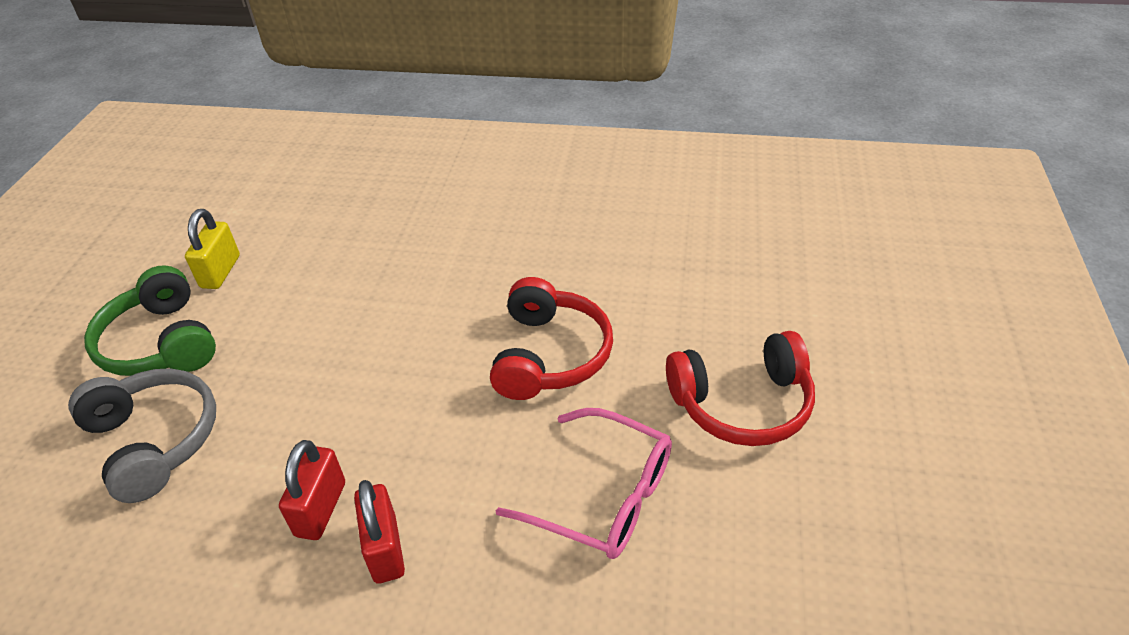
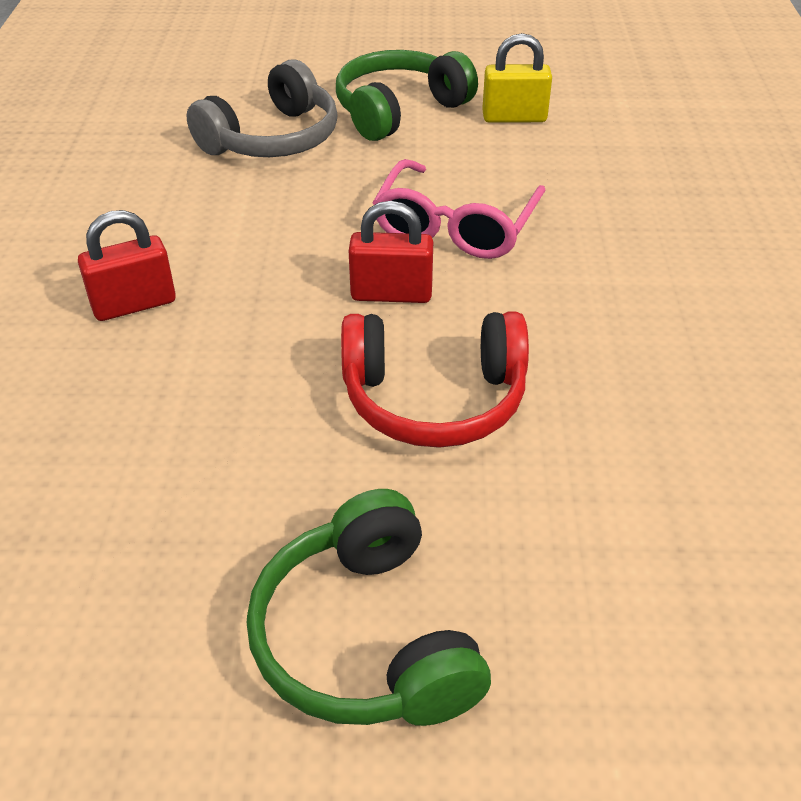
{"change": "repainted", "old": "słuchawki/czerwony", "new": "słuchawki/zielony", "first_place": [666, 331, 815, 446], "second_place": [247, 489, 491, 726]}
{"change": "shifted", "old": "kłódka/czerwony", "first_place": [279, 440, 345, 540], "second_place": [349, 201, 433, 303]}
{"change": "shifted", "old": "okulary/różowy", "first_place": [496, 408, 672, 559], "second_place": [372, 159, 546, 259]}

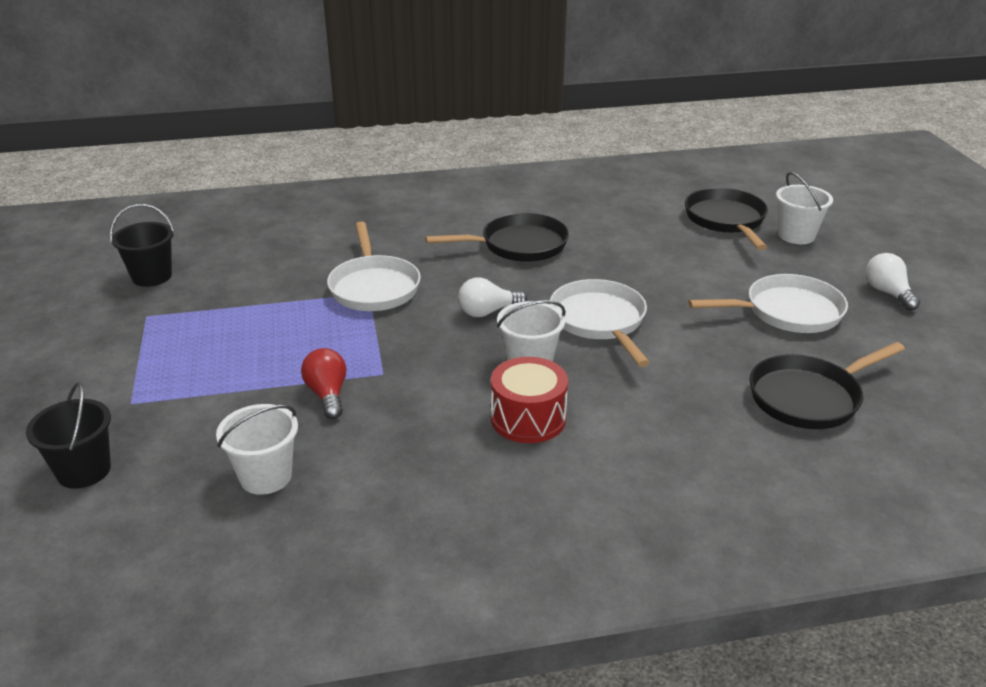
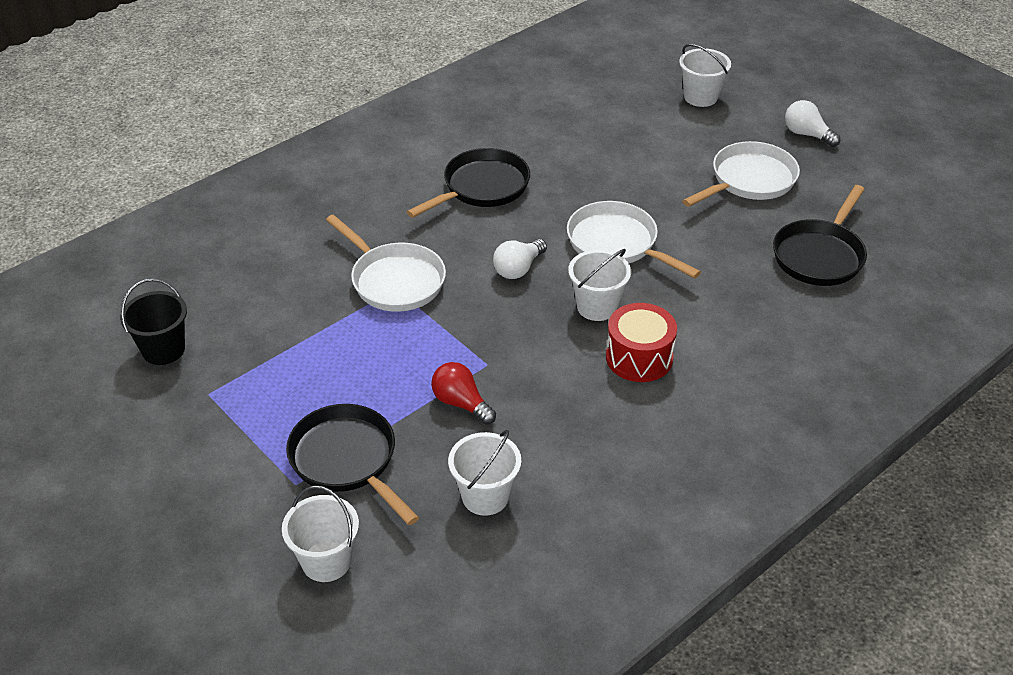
{"change": "repainted", "old": "wiadro/czarny", "new": "wiadro/biały", "first_place": [26, 382, 111, 489], "second_place": [282, 485, 359, 582]}
{"change": "shifted", "old": "patelnia/czarny", "first_place": [685, 188, 768, 250], "second_place": [286, 404, 419, 525]}

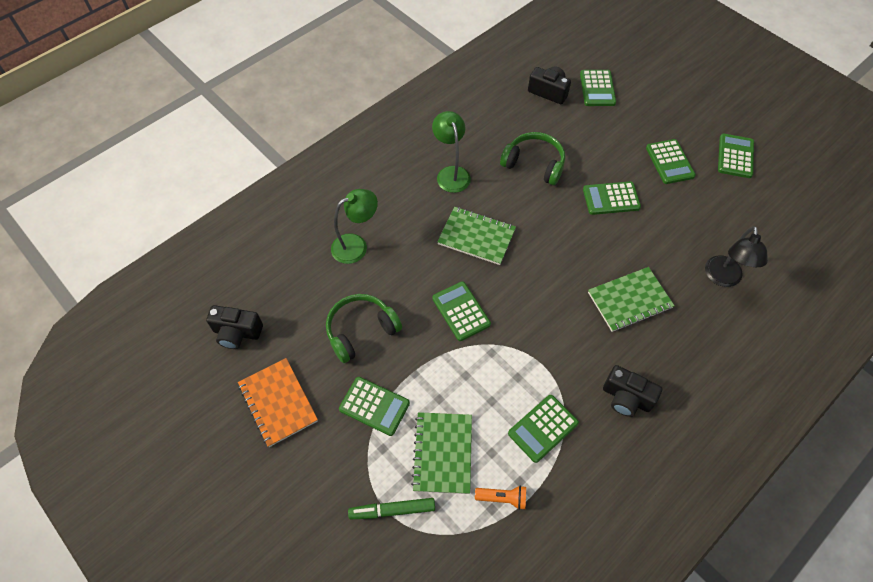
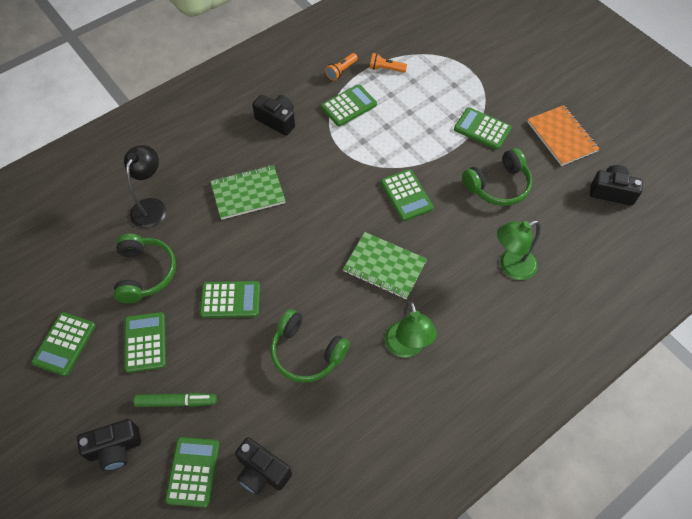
{"change": "new", "new": "aparat fotograficzny/czarny", "second_place": [77, 419, 141, 471]}
{"change": "new", "new": "słuchawki/zielony", "second_place": [114, 234, 176, 303]}
{"change": "shifted", "old": "flamaster/zielony", "first_place": [348, 498, 435, 519], "second_place": [133, 393, 217, 407]}
{"change": "new", "new": "latarka/pomarańczowy", "second_place": [325, 53, 358, 81]}
{"change": "gone", "old": "zeszyt/zielony", "first_place": [411, 412, 472, 494]}

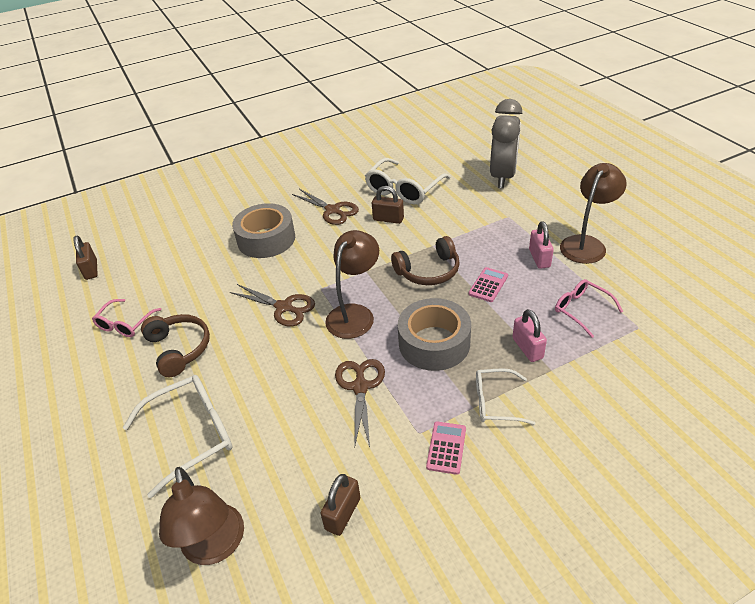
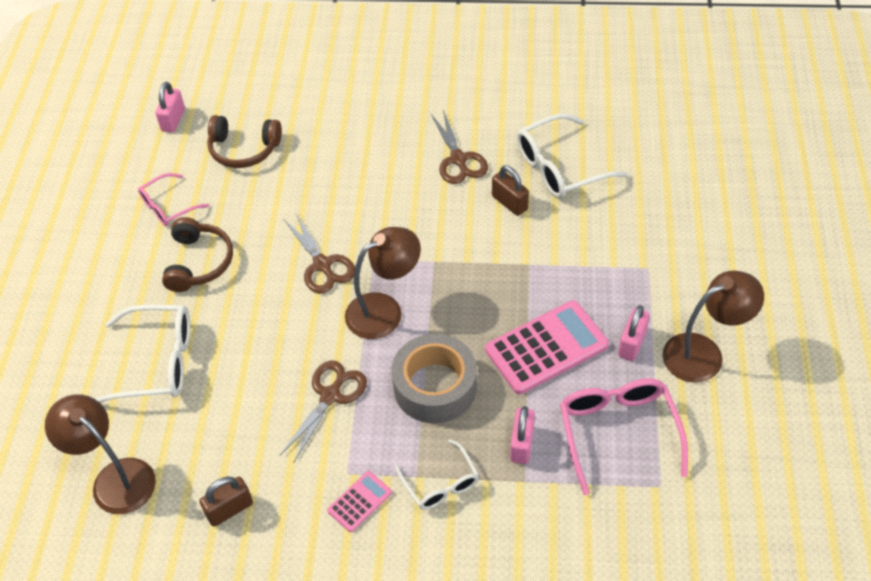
{"change": "rotated", "old": "lampka/brązowy", "first_place": [159, 467, 244, 565], "second_place": [45, 394, 156, 514], "degrees": 120}
{"change": "repainted", "old": "kłódka/brązowy", "new": "kłódka/różowy", "first_place": [73, 236, 98, 280], "second_place": [155, 82, 185, 133]}
{"change": "shifted", "old": "słuchawki/brązowy", "first_place": [391, 236, 460, 285], "second_place": [207, 115, 282, 168]}
{"change": "rotated", "old": "okulary/biały", "first_place": [476, 368, 535, 425], "second_place": [395, 439, 479, 510], "degrees": -150}
{"change": "scaled", "old": "kalkulator/różowy", "first_place": [468, 267, 508, 302], "second_place": [485, 300, 609, 394], "factor": 2.0}
{"change": "scaled", "old": "okulary/różowy", "first_place": [555, 279, 623, 338], "second_place": [560, 378, 688, 495], "factor": 1.64}
{"change": "gone", "old": "taśma klejąca/szary", "first_place": [232, 203, 295, 258]}
{"change": "gone", "old": "budzik/szary", "first_place": [490, 99, 522, 188]}

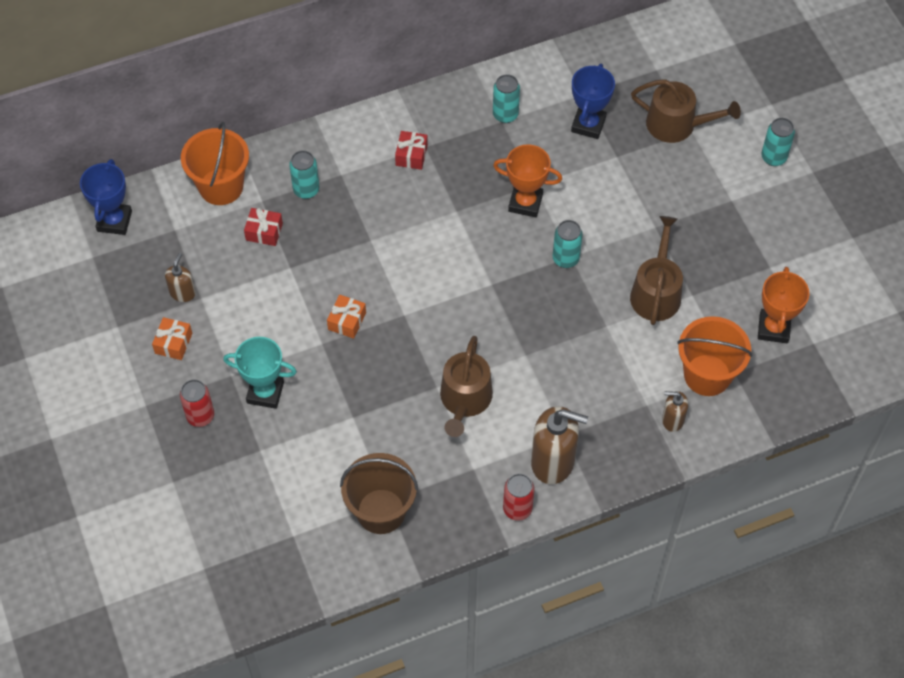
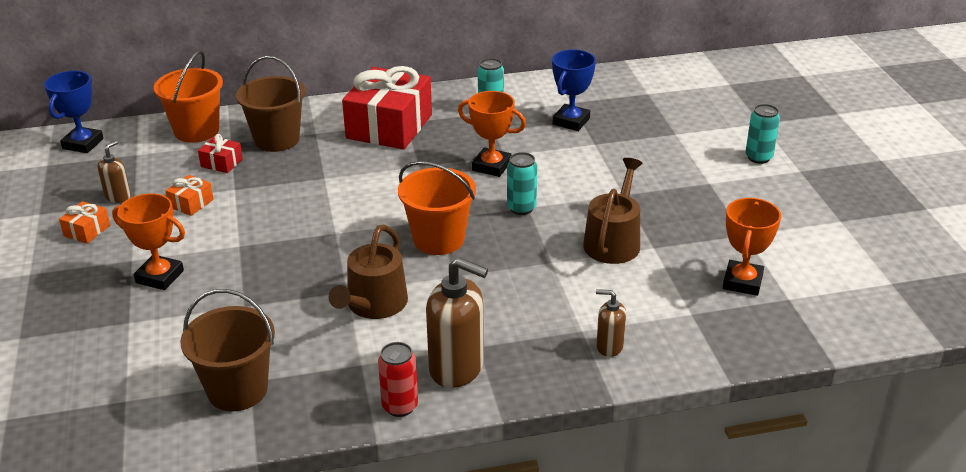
{"change": "repainted", "old": "puchar/turkusowy", "new": "puchar/pomarańczowy", "first_place": [223, 337, 297, 409], "second_place": [112, 193, 185, 290]}
{"change": "shifted", "old": "prezent/pomarańczowy", "first_place": [327, 295, 366, 339], "second_place": [166, 175, 214, 216]}
{"change": "swapped", "old": "puszka/turkusowy", "new": "wiadro/brązowy", "first_place": [289, 150, 319, 199], "second_place": [236, 56, 305, 152]}
{"change": "scaled", "old": "prezent/czerwony", "first_place": [395, 131, 428, 170], "second_place": [342, 66, 432, 150], "factor": 2.36}
{"change": "shifted", "old": "wiadro/pomarańczowy", "first_place": [677, 316, 752, 396], "second_place": [398, 161, 476, 255]}
{"change": "gone", "old": "puszka/czerwony", "first_place": [180, 379, 214, 427]}
{"change": "gone", "old": "konewka/brązowy", "first_place": [631, 79, 741, 143]}

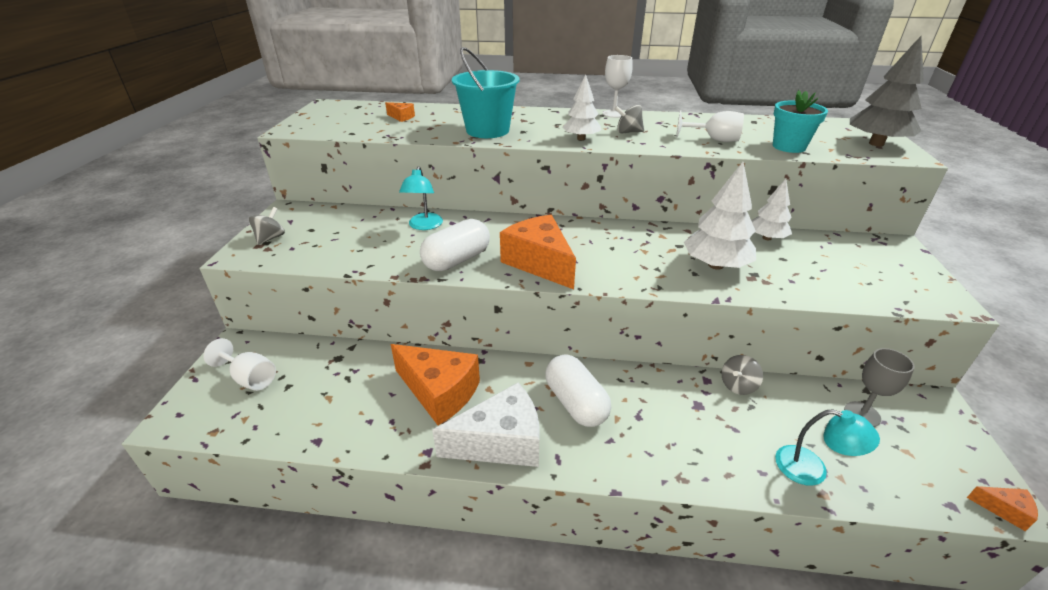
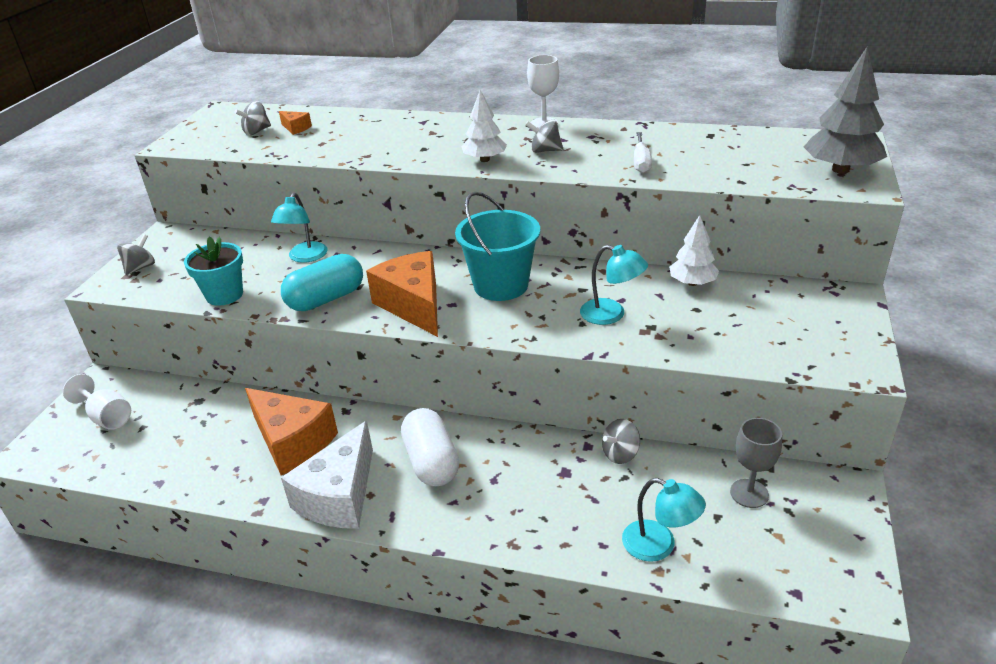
{"change": "shifted", "old": "doniczka/turkusowy", "first_place": [773, 90, 828, 153], "second_place": [184, 236, 243, 306]}
{"change": "new", "new": "bączek/szary", "second_place": [235, 101, 271, 135]}
{"change": "repainted", "old": "kapsułka/biały", "new": "kapsułka/turkusowy", "first_place": [420, 219, 490, 271], "second_place": [281, 254, 363, 311]}
{"change": "rotated", "old": "ser/biały", "first_place": [432, 383, 540, 467], "second_place": [281, 421, 373, 529], "degrees": 120}
{"change": "shifted", "old": "wiadro/turkusowy", "first_place": [452, 47, 520, 138], "second_place": [455, 192, 540, 301]}
{"change": "swapped", "old": "drzewko/biały", "new": "lampka/turkusowy", "first_place": [684, 162, 756, 270], "second_place": [580, 245, 648, 325]}
{"change": "swapped", "old": "kielich/biały", "new": "śrubokręt/biały", "first_place": [676, 111, 744, 142], "second_place": [634, 132, 652, 173]}
{"change": "gone", "old": "ser/pomarańczowy", "first_place": [967, 486, 1038, 531]}

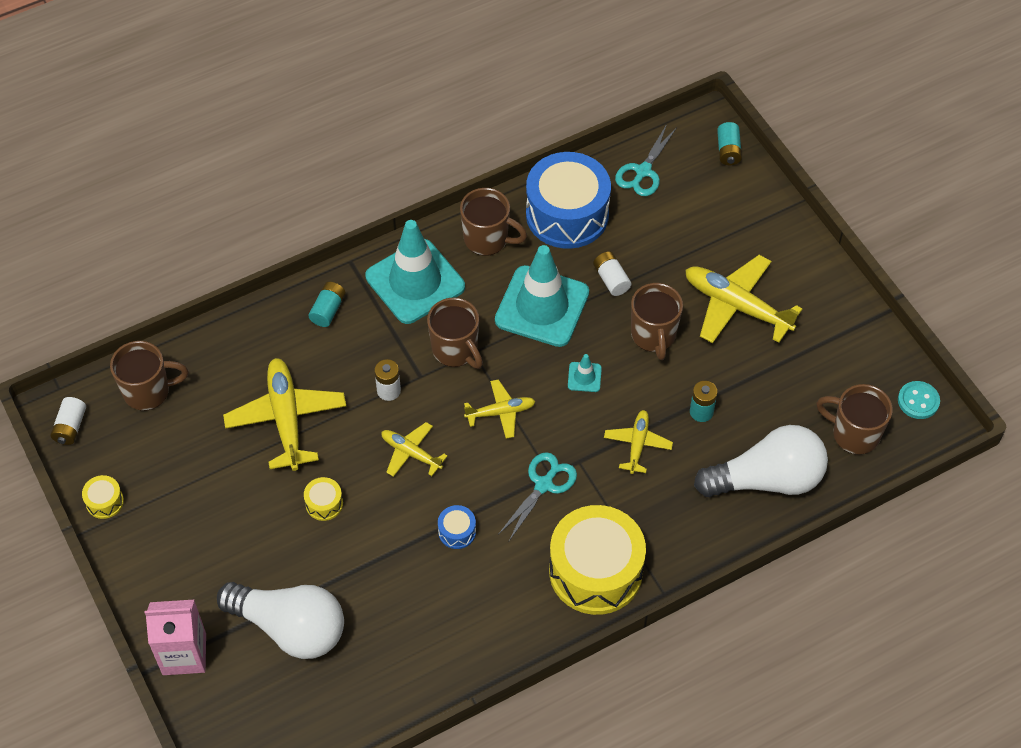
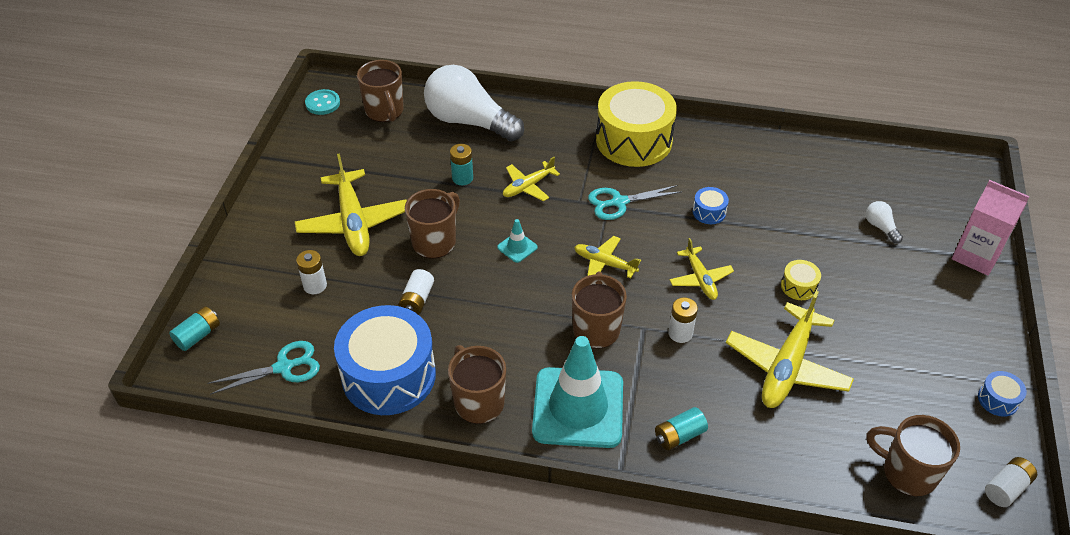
{"change": "new", "new": "bateria/biały", "second_place": [296, 250, 327, 294]}
{"change": "scaled", "old": "żarówka/biały", "first_place": [217, 582, 344, 659], "second_place": [866, 201, 903, 243], "factor": 0.4}
{"change": "repainted", "old": "bęben/żółty", "new": "bęben/niebieski", "first_place": [82, 475, 124, 519], "second_place": [978, 371, 1027, 417]}
{"change": "gone", "old": "pachołek/turkusowy", "first_place": [495, 245, 589, 347]}

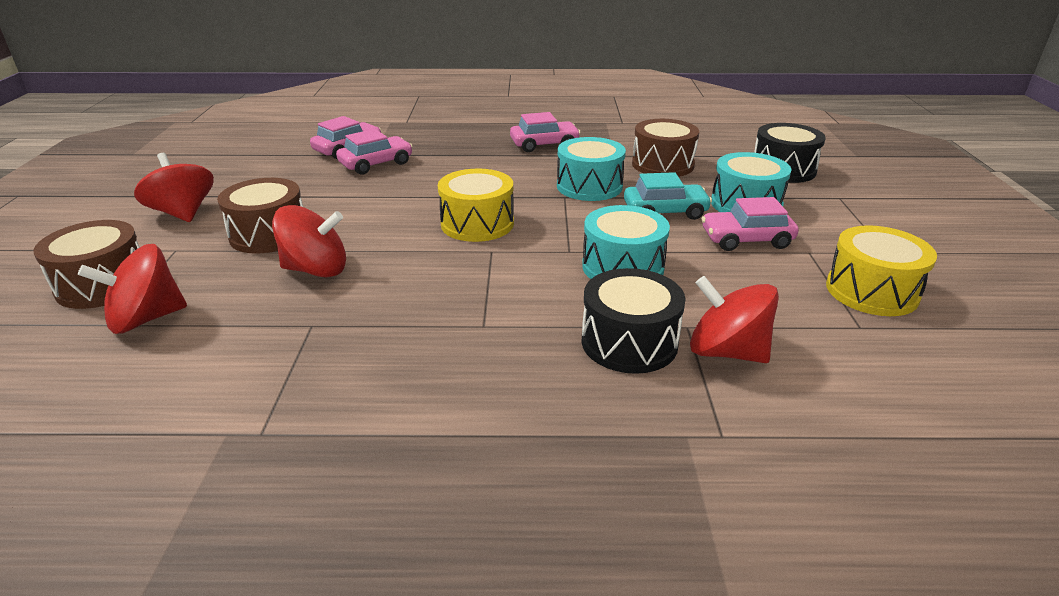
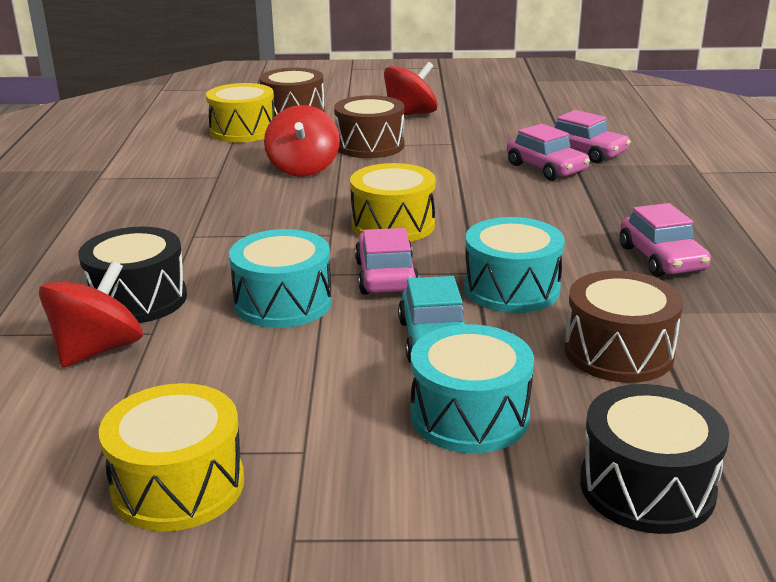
{"change": "swapped", "old": "bączek/czerwony", "new": "bęben/żółty", "first_place": [78, 244, 187, 334], "second_place": [206, 83, 275, 143]}
{"change": "shifted", "old": "samochód/różowy", "first_place": [701, 197, 799, 251], "second_place": [355, 228, 419, 295]}

